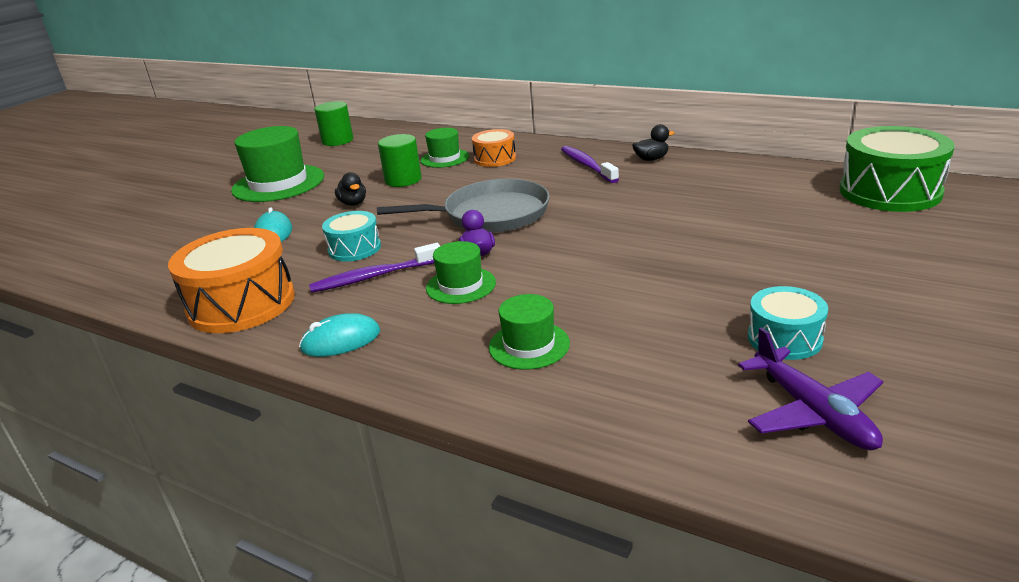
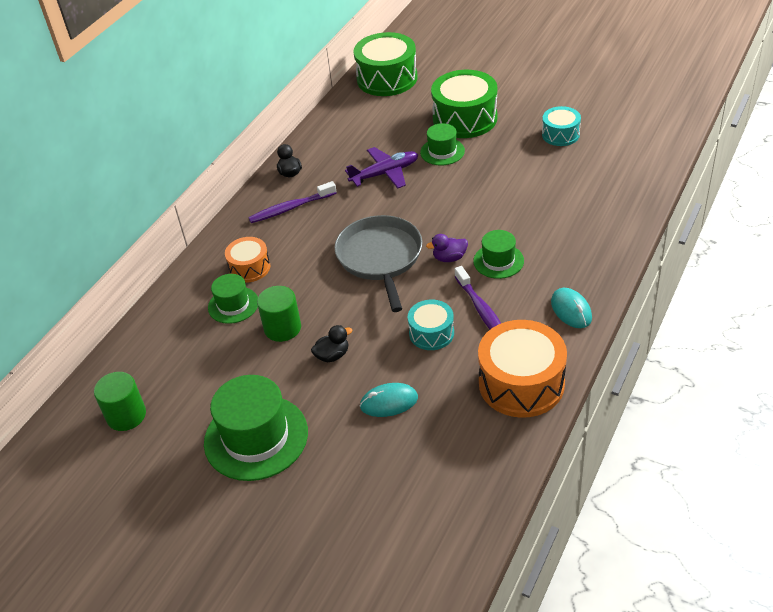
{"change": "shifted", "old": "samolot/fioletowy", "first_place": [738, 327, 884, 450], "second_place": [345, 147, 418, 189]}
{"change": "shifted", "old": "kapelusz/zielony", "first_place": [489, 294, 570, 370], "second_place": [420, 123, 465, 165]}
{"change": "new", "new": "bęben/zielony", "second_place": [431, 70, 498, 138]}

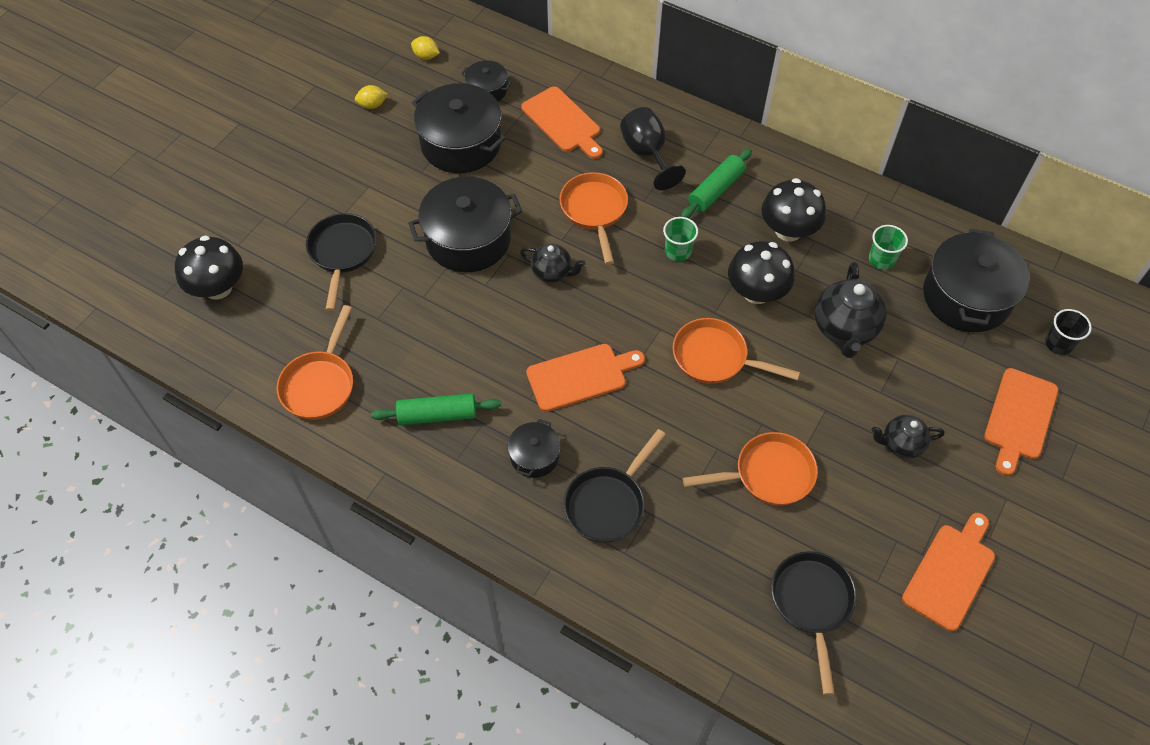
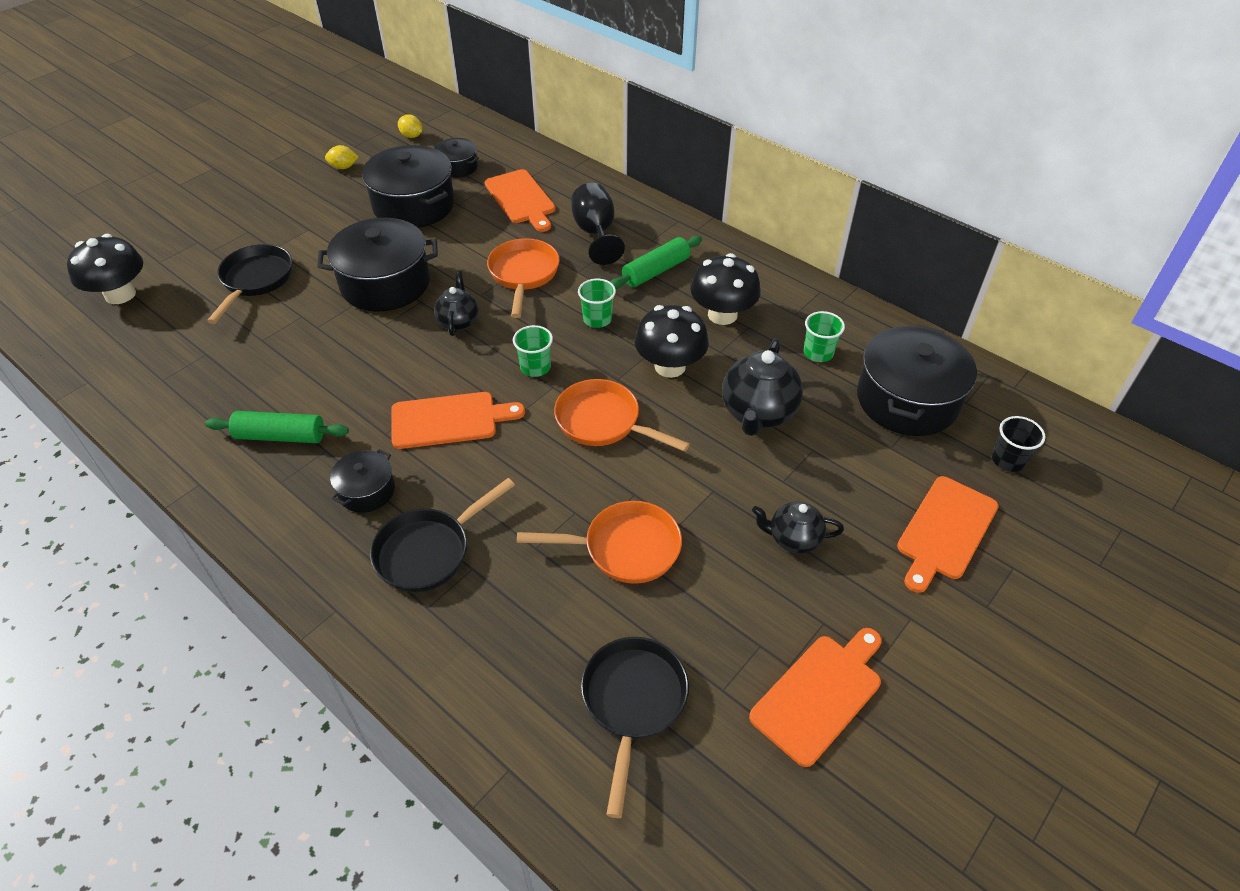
{"change": "rotated", "old": "imbryk/czarny", "first_place": [520, 244, 585, 283], "second_place": [434, 271, 479, 336], "degrees": -120}
{"change": "new", "new": "szklanka/zielony", "second_place": [513, 325, 553, 377]}
{"change": "gone", "old": "patelnia/pomarańczowy", "first_place": [277, 305, 353, 420]}

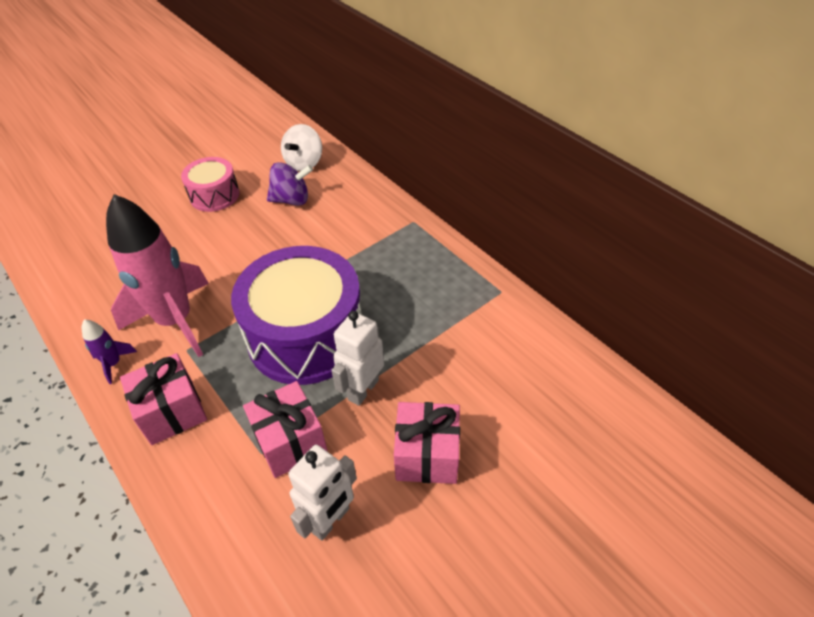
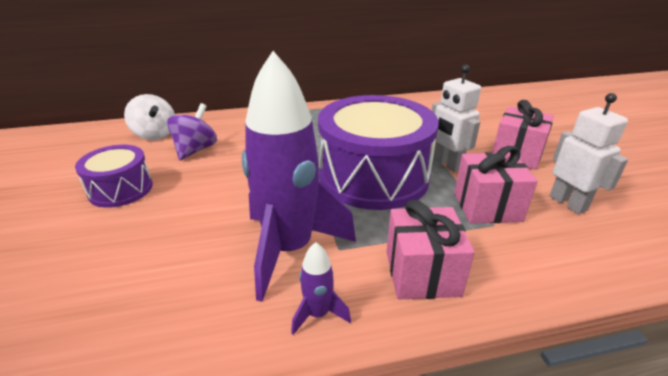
{"change": "repainted", "old": "bęben/różowy", "new": "bęben/fioletowy", "first_place": [181, 157, 240, 212], "second_place": [75, 145, 153, 208]}
{"change": "repainted", "old": "rakieta/różowy", "new": "rakieta/fioletowy", "first_place": [106, 194, 209, 357], "second_place": [242, 51, 356, 302]}

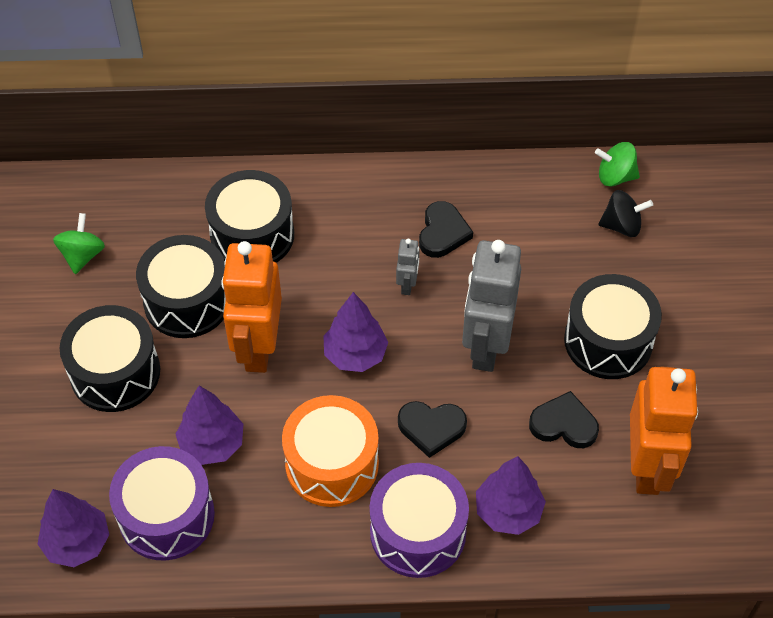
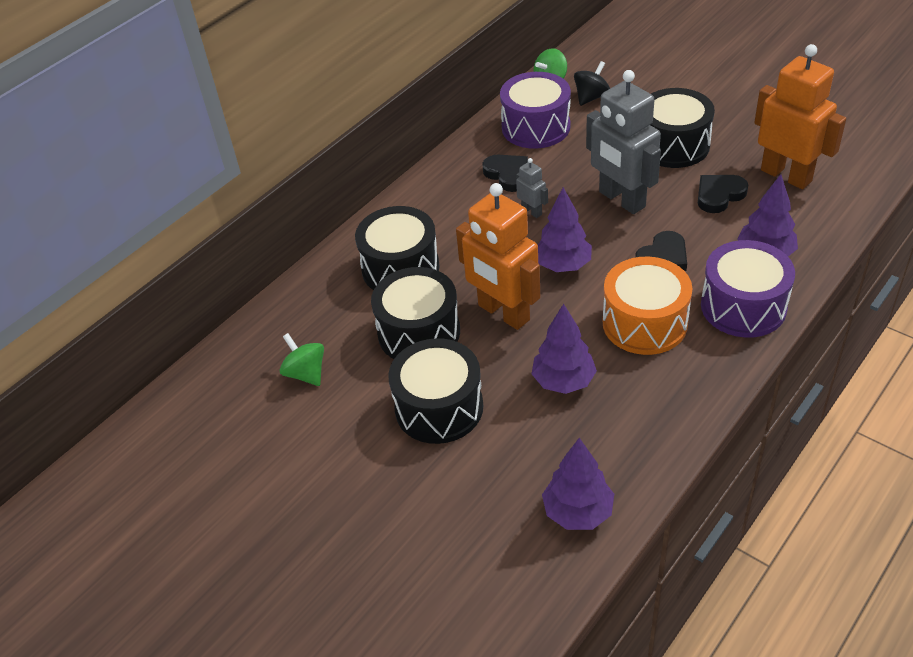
{"change": "shifted", "old": "bęben/fioletowy", "first_place": [109, 446, 215, 560], "second_place": [500, 72, 571, 149]}

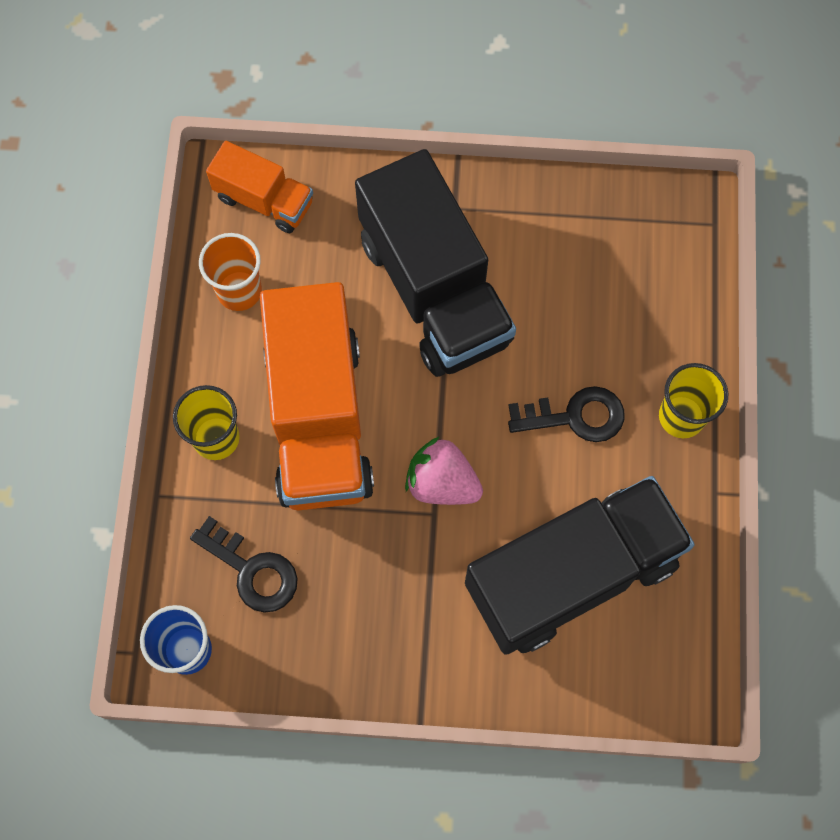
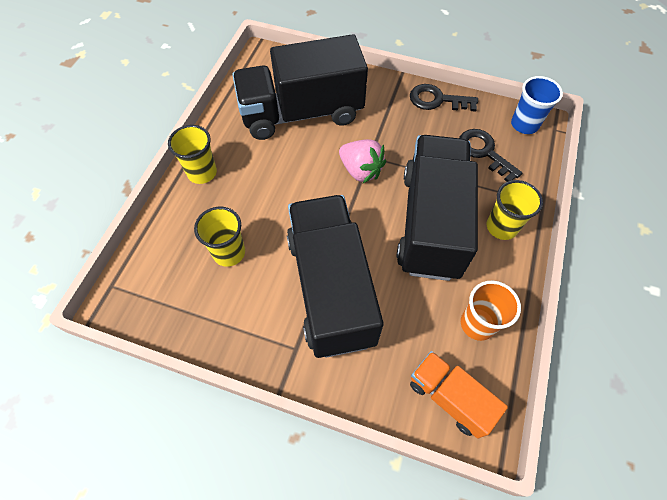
{"change": "new", "new": "szklanka/żółty", "second_place": [194, 207, 245, 267]}
{"change": "repainted", "old": "ciężarówka/pomarańczowy", "new": "ciężarówka/czarny", "first_place": [260, 282, 374, 511], "second_place": [397, 135, 478, 281]}
{"change": "shifted", "old": "klucz/czarny", "first_place": [508, 386, 625, 442], "second_place": [410, 84, 478, 112]}

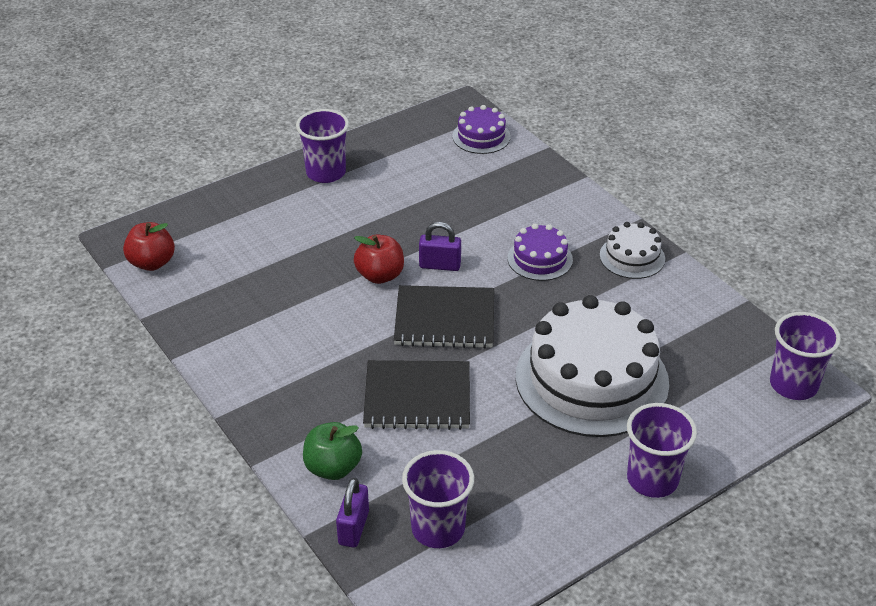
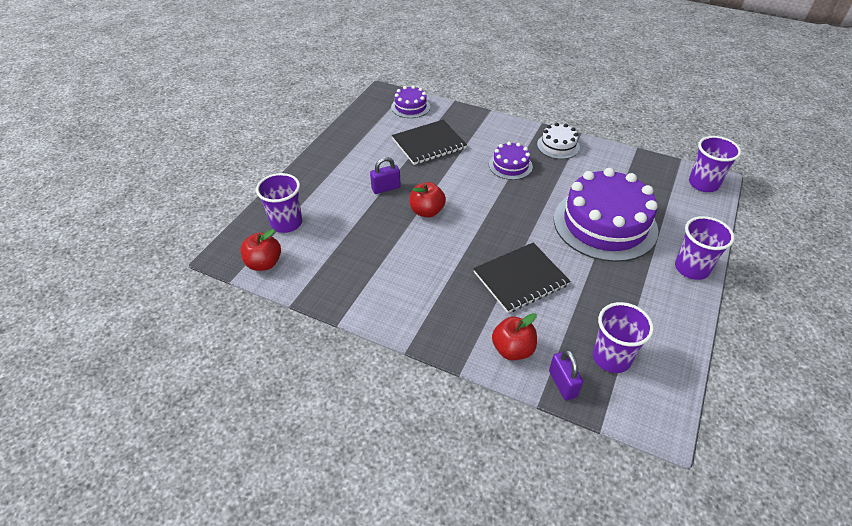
{"change": "shifted", "old": "szklanka/fioletowy", "first_place": [296, 109, 349, 183], "second_place": [256, 173, 302, 233]}
{"change": "shifted", "old": "kłódka/fioletowy", "first_place": [419, 222, 461, 271], "second_place": [370, 157, 401, 194]}
{"change": "shifted", "old": "zeszyt/czarny", "first_place": [394, 285, 494, 349], "second_place": [392, 120, 467, 165]}
{"change": "repainted", "old": "jabłko/zielony", "new": "jabłko/czerwony", "first_place": [303, 422, 362, 480], "second_place": [492, 313, 537, 360]}
{"change": "repainted", "old": "tort/biały", "new": "tort/fioletowy", "first_place": [516, 295, 669, 437], "second_place": [554, 168, 658, 262]}

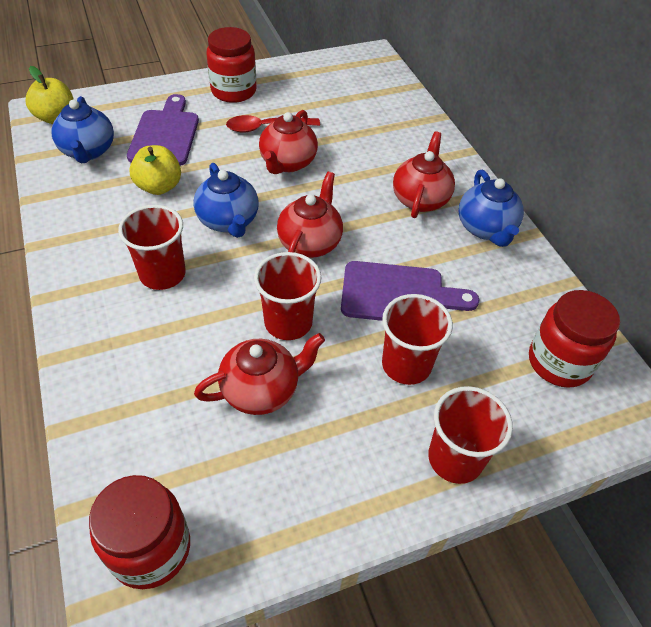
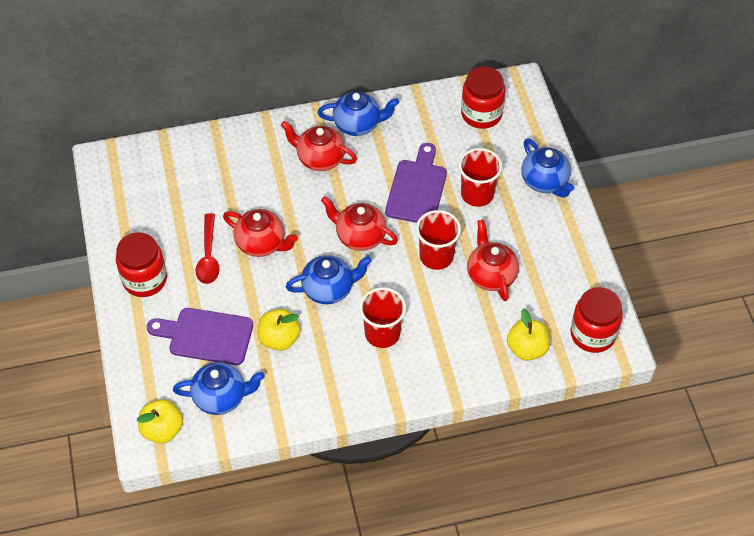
{"change": "new", "new": "jabłko/żółty", "second_place": [507, 308, 550, 361]}
{"change": "swapped", "old": "szklanka/czerwony", "new": "imbryk/niebieski", "first_place": [428, 386, 513, 484], "second_place": [521, 138, 574, 198]}

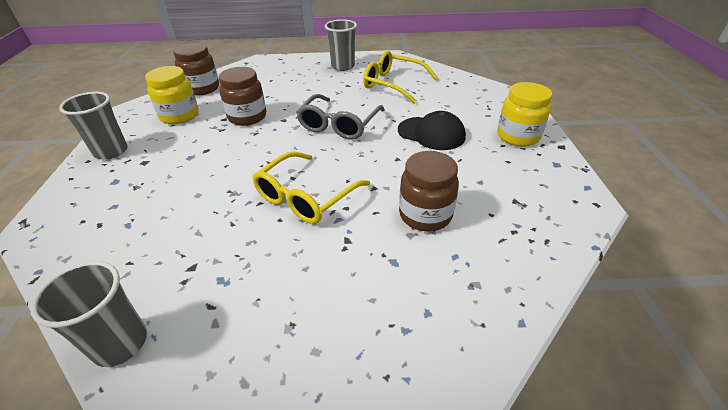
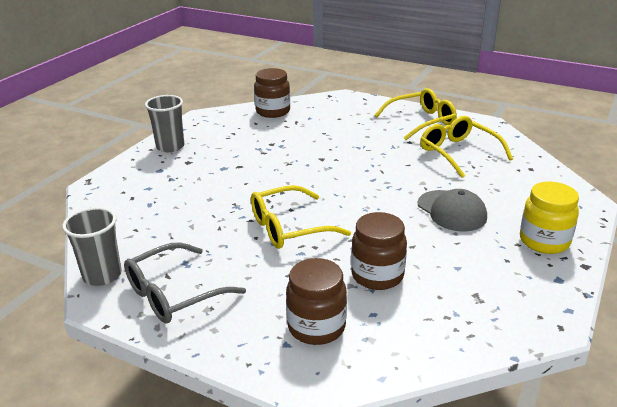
{"change": "shifted", "old": "okulary/szary", "first_place": [296, 94, 385, 140], "second_place": [124, 243, 246, 324]}
{"change": "shifted", "old": "słoik/brązowy", "first_place": [218, 67, 266, 126], "second_place": [286, 258, 347, 345]}
{"change": "swapped", "old": "szklanka/szary", "new": "okulary/żółty", "first_place": [325, 19, 357, 71], "second_place": [374, 88, 457, 140]}
{"change": "repainted", "old": "czapka/czarny", "new": "czapka/szary", "first_place": [398, 111, 466, 150], "second_place": [417, 189, 487, 232]}
{"change": "gone", "old": "słoik/żółty", "first_place": [145, 66, 199, 124]}

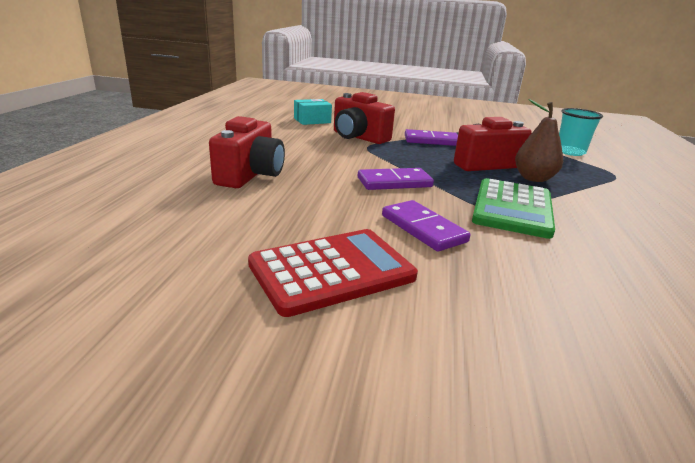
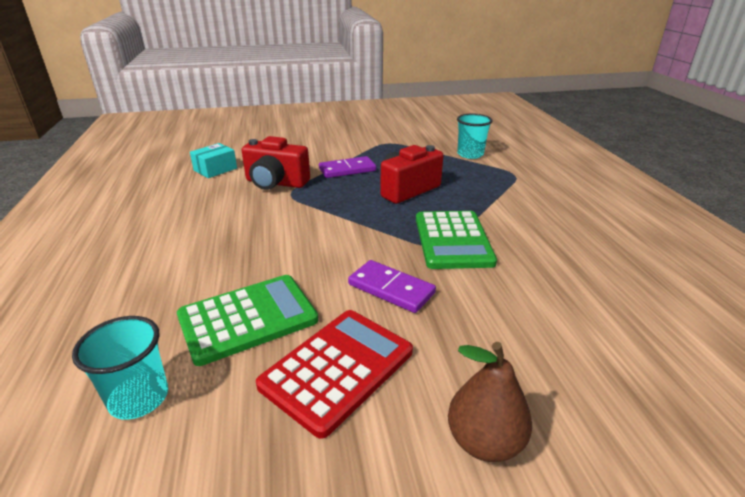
{"change": "new", "new": "szklanka/turkusowy", "second_place": [72, 316, 168, 420]}
{"change": "new", "new": "kalkulator/zielony", "second_place": [177, 275, 318, 366]}
{"change": "shifted", "old": "gruszka/brązowy", "first_place": [515, 99, 563, 182], "second_place": [448, 342, 532, 462]}
{"change": "gone", "old": "aparat fotograficzny/czerwony", "first_place": [209, 116, 285, 188]}
{"change": "gone", "old": "kostka domina/fioletowy", "first_place": [358, 168, 434, 190]}

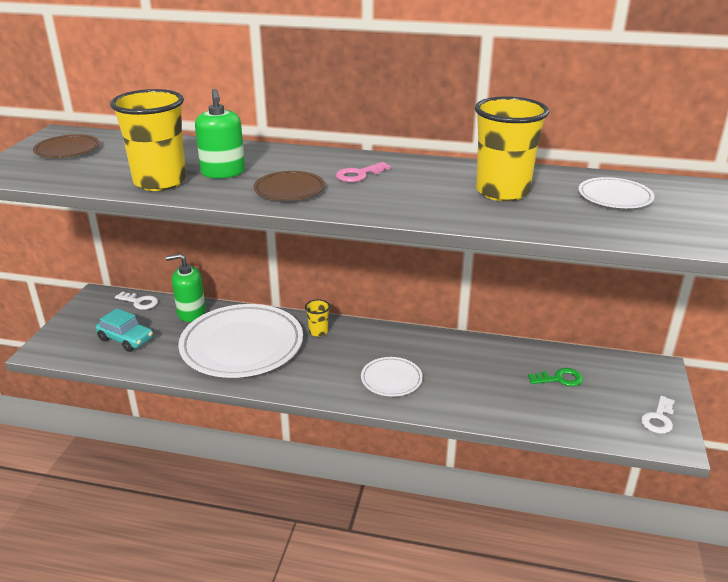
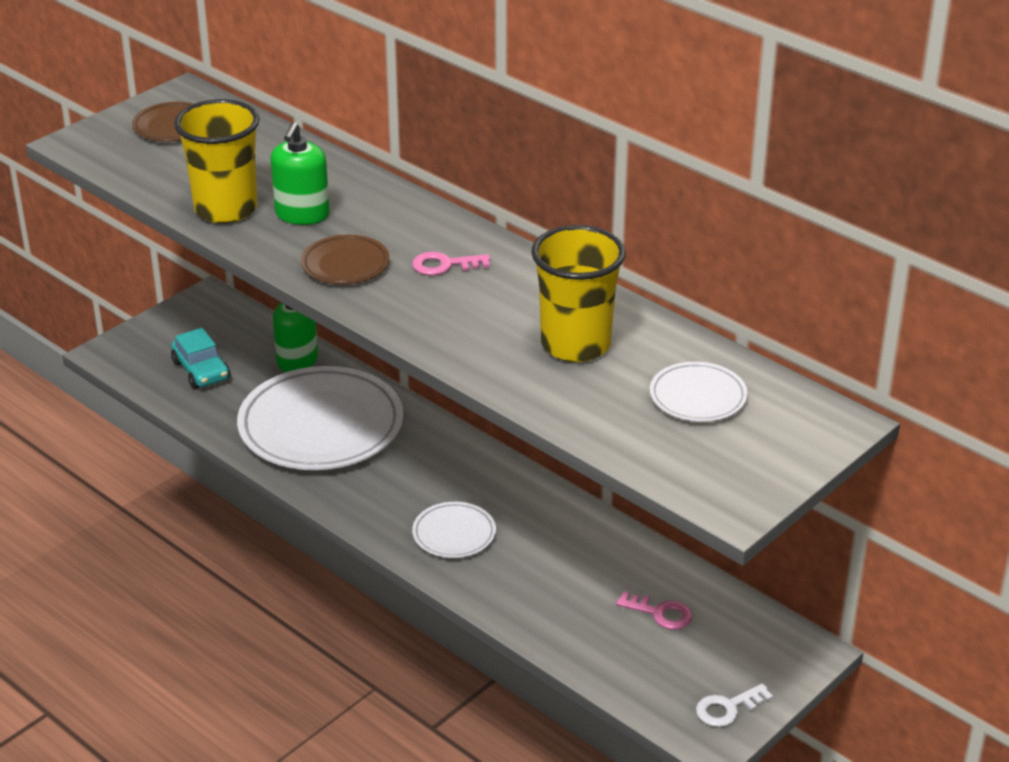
{"change": "repainted", "old": "klucz/zielony", "new": "klucz/różowy", "first_place": [528, 368, 583, 386], "second_place": [616, 591, 693, 630]}
{"change": "gone", "old": "klucz/biały", "first_place": [115, 292, 158, 310]}
{"change": "gone", "old": "szklanka/żółty", "first_place": [305, 299, 330, 337]}

